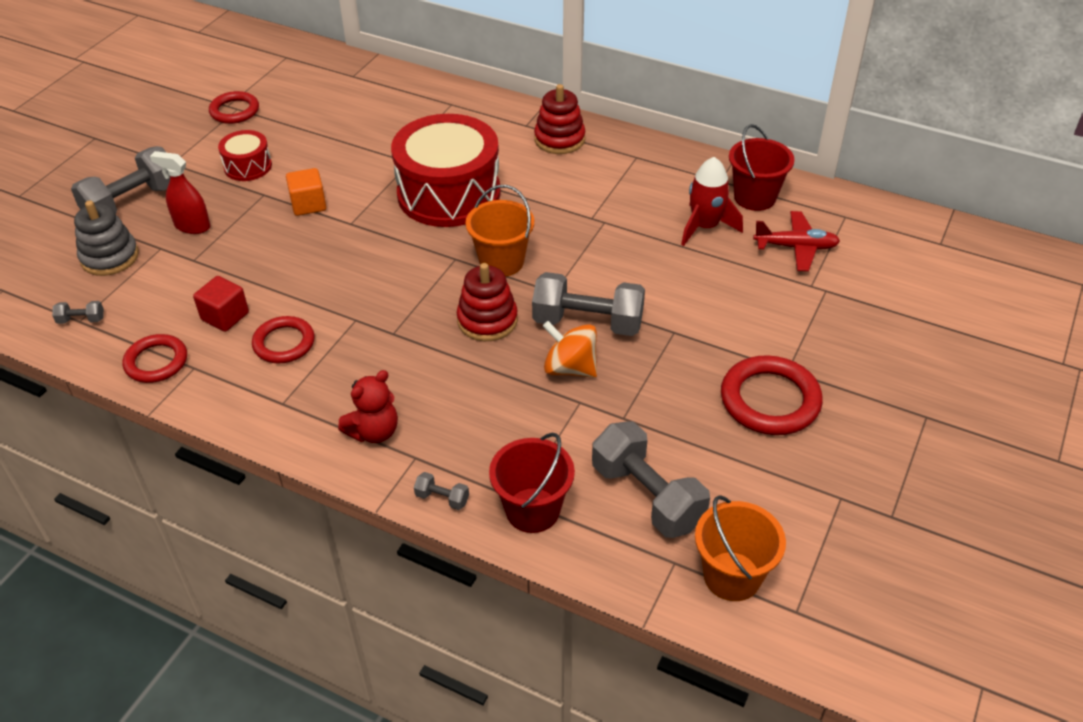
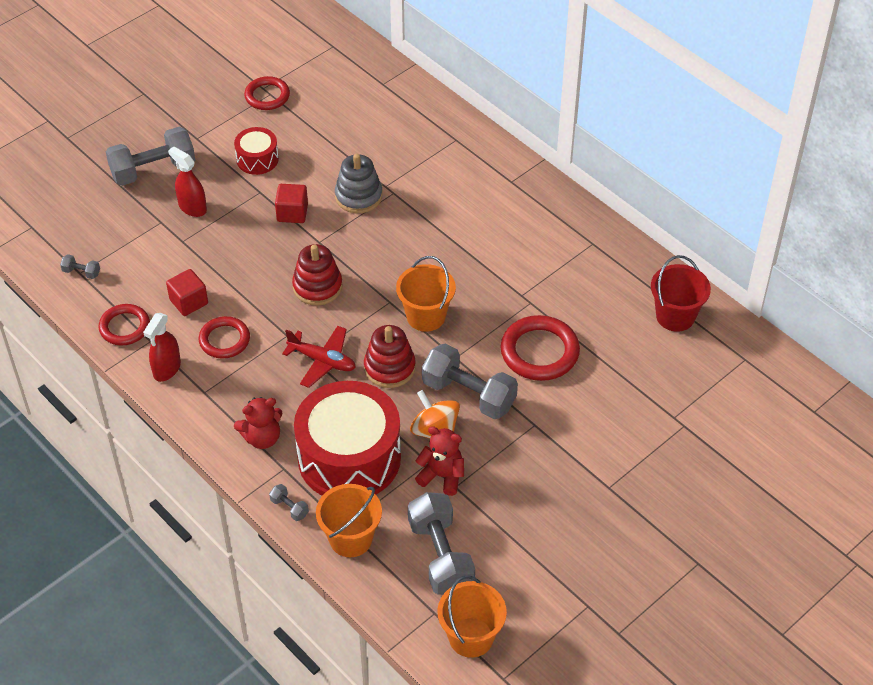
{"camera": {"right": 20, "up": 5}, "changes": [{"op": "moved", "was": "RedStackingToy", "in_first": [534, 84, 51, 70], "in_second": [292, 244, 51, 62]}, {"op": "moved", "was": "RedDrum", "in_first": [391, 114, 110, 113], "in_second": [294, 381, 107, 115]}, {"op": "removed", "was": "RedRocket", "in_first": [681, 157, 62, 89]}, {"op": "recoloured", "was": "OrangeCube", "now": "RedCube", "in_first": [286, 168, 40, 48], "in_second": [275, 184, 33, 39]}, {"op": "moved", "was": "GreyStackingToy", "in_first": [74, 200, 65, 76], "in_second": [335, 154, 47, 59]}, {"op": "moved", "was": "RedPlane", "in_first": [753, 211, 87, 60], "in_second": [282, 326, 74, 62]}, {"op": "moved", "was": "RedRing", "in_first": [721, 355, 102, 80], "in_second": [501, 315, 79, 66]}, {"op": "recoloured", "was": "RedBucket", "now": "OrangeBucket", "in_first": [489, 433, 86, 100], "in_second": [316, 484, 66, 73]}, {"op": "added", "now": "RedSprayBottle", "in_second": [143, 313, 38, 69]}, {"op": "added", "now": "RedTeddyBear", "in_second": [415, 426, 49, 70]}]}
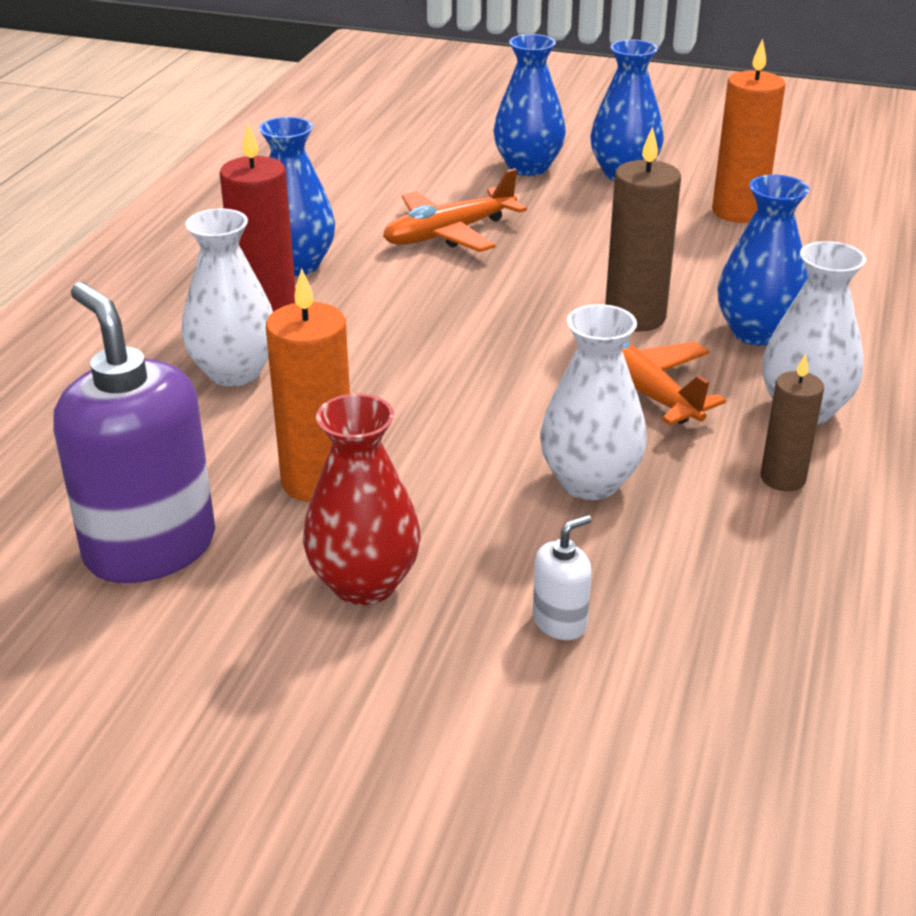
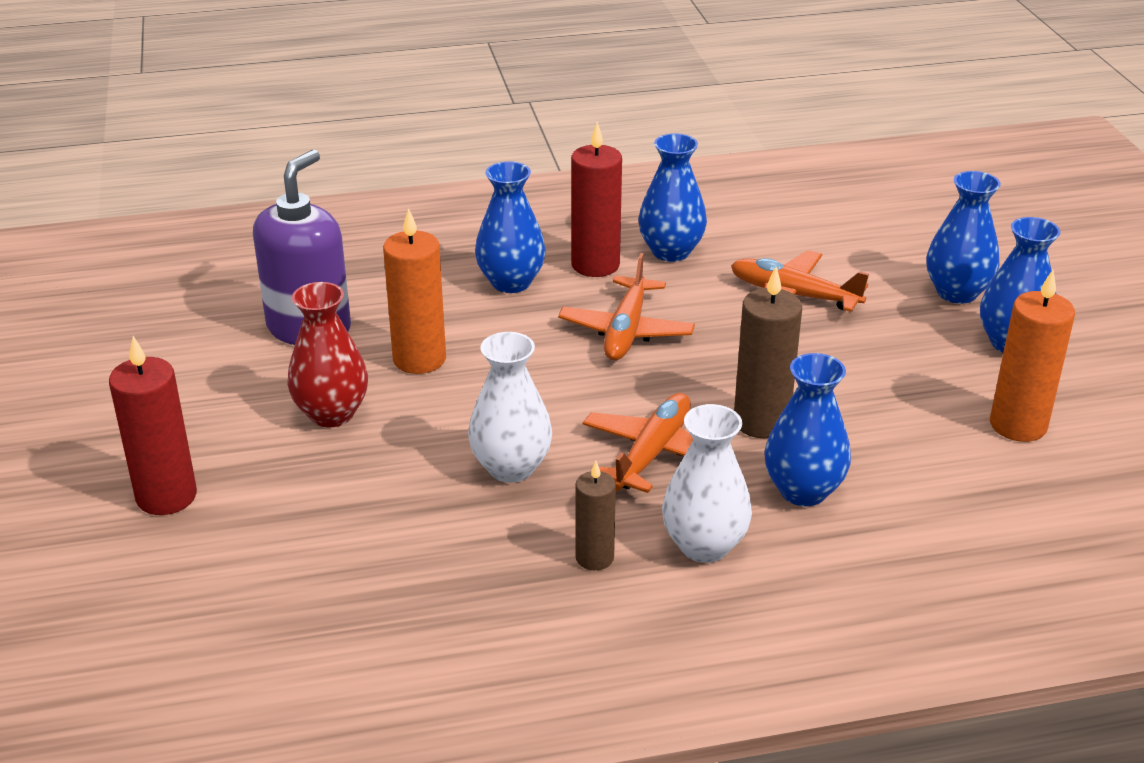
{"camera": {"right": 60, "up": 0}, "changes": [{"op": "recoloured", "was": "WhiteVase", "now": "BlueVase", "in_first": [181, 208, 92, 178], "in_second": [475, 161, 71, 132]}, {"op": "removed", "was": "WhiteSoapDispenser", "in_first": [533, 515, 59, 125]}, {"op": "added", "now": "OrangePlane", "in_second": [558, 253, 137, 108]}, {"op": "added", "now": "RedCandle", "in_second": [109, 336, 88, 179]}]}
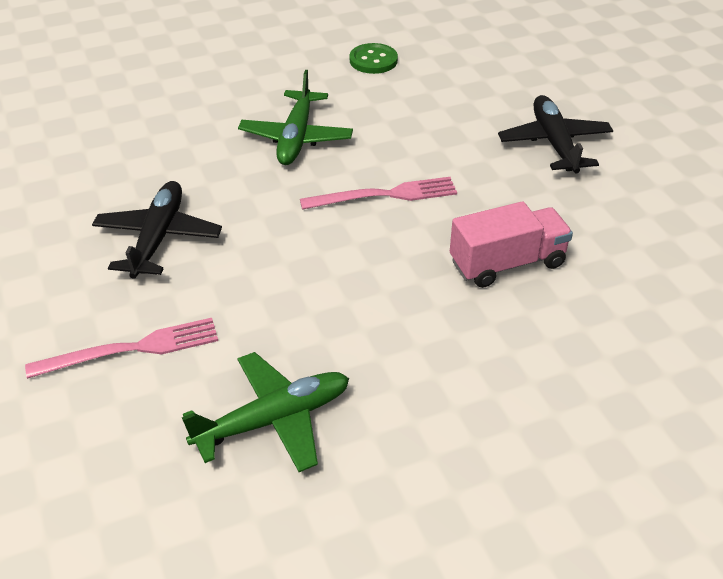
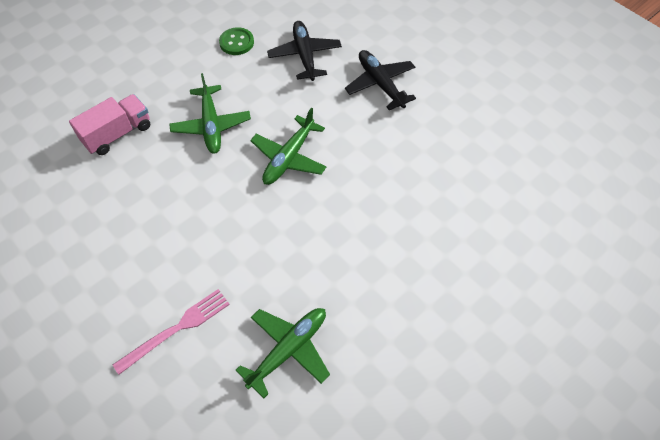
{"camera": {"right": -20, "up": 15}, "changes": [{"op": "replaced", "was": "PinkFork", "now": "GreenPlane", "in_first": [300, 177, 157, 33], "in_second": [250, 108, 76, 77]}, {"op": "moved", "was": "BlackPlane", "in_first": [92, 181, 130, 98], "in_second": [267, 21, 75, 60]}, {"op": "moved", "was": "PinkTruck", "in_first": [450, 201, 123, 87], "in_second": [69, 94, 81, 61]}]}
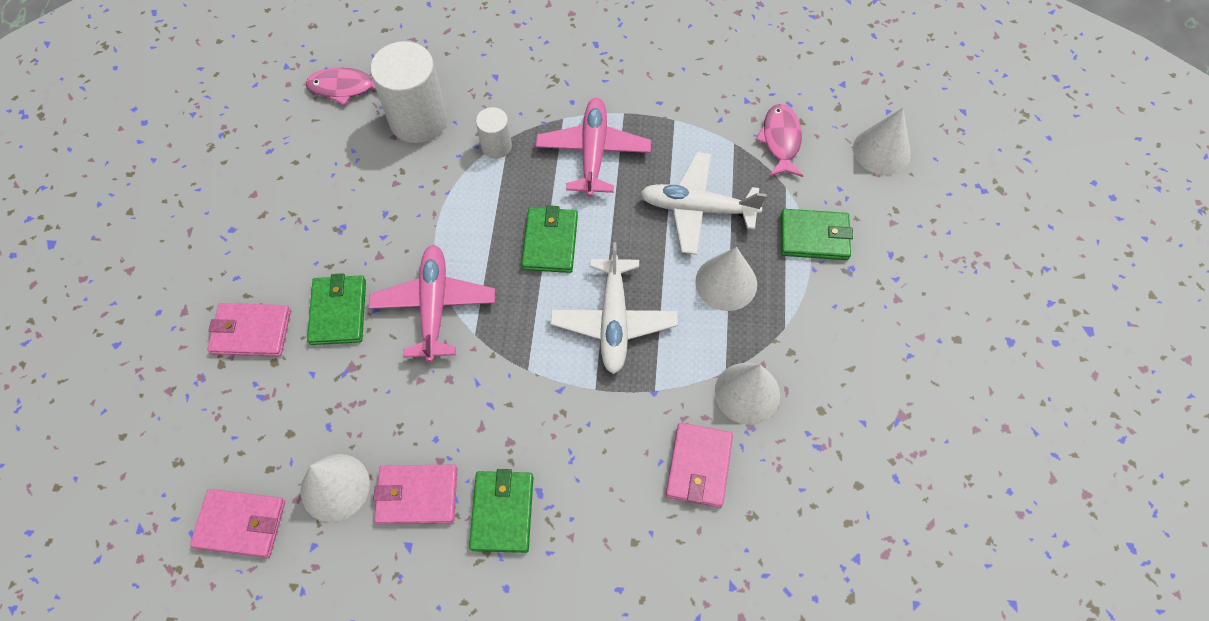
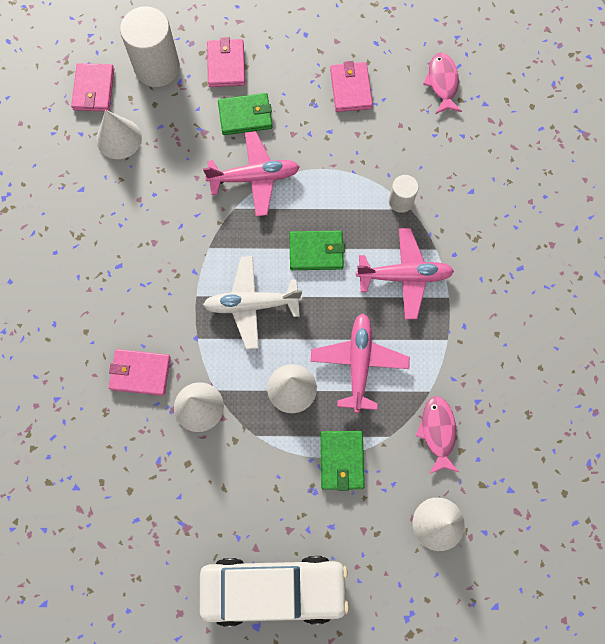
{"camera": {"right": 85, "up": 10}, "changes": [{"op": "moved", "was": "WhiteCylinder", "in_first": [370, 41, 77, 102], "in_second": [120, 7, 60, 80]}, {"op": "turned", "was": "PinkFish", "in_first": [755, 104, 48, 73], "in_second": [416, 396, 43, 78], "clockwise": -90}, {"op": "recoloured", "was": "WhitePlane", "now": "PinkPlane", "in_first": [640, 152, 126, 103], "in_second": [310, 313, 100, 100]}, {"op": "moved", "was": "PinkWallet", "in_first": [373, 465, 84, 59], "in_second": [330, 61, 43, 51]}, {"op": "removed", "was": "GreenWallet", "in_first": [469, 469, 64, 84]}, {"op": "added", "now": "WhiteCar", "in_second": [199, 556, 150, 71]}]}
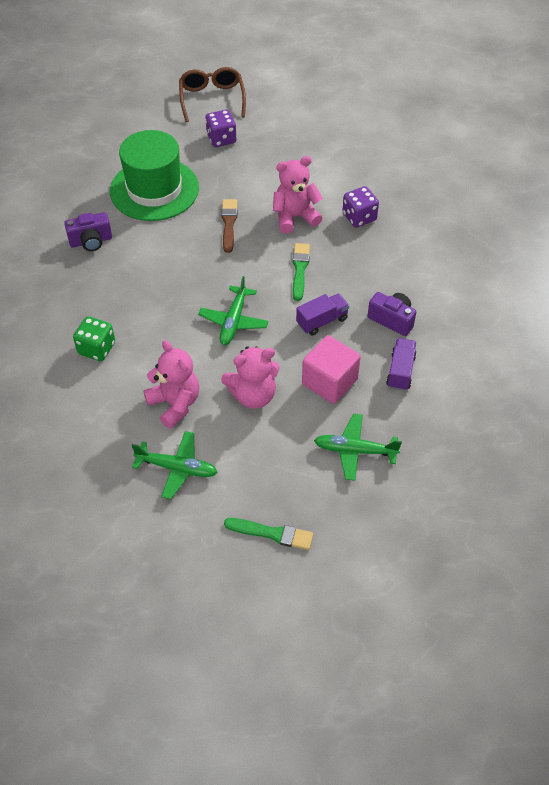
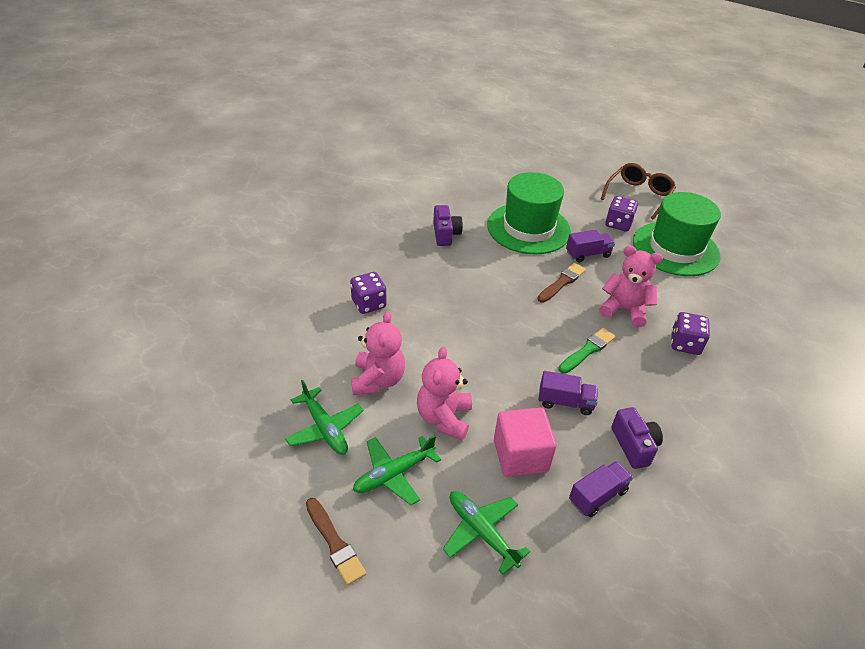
{"camera": {"right": 40, "up": -10}, "changes": [{"op": "turned", "was": "PurpleCamera", "in_first": [64, 212, 48, 39], "in_second": [433, 205, 30, 41], "clockwise": -120}, {"op": "moved", "was": "GreenPlane", "in_first": [198, 276, 71, 69], "in_second": [353, 435, 88, 70]}, {"op": "recoloured", "was": "GreenDice", "now": "PurpleDice", "in_first": [73, 316, 42, 45], "in_second": [350, 272, 36, 42]}, {"op": "turned", "was": "PinkTeddyBear", "in_first": [221, 347, 59, 62], "in_second": [417, 347, 55, 94], "clockwise": 75}, {"op": "recoloured", "was": "GreenBrush", "now": "BrownBrush", "in_first": [224, 518, 90, 32], "in_second": [306, 498, 60, 87]}, {"op": "added", "now": "GreenHat", "in_second": [633, 192, 88, 84]}, {"op": "added", "now": "PurpleTruck", "in_second": [566, 230, 49, 33]}]}
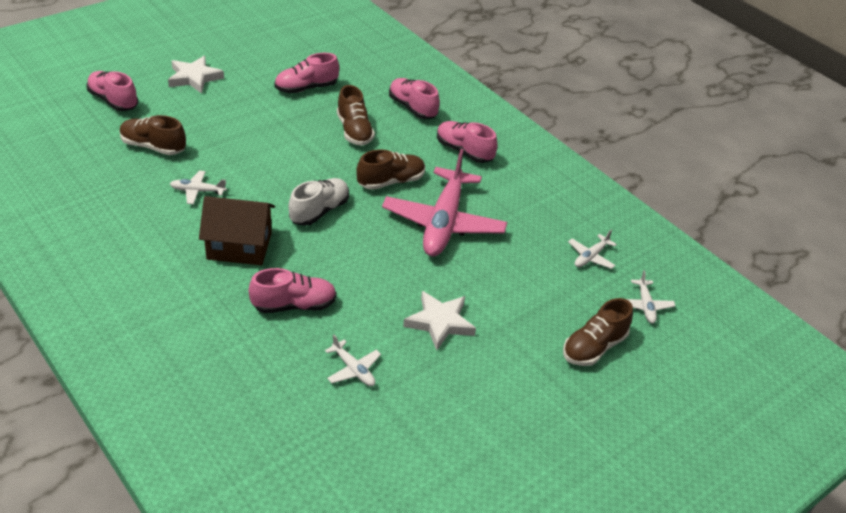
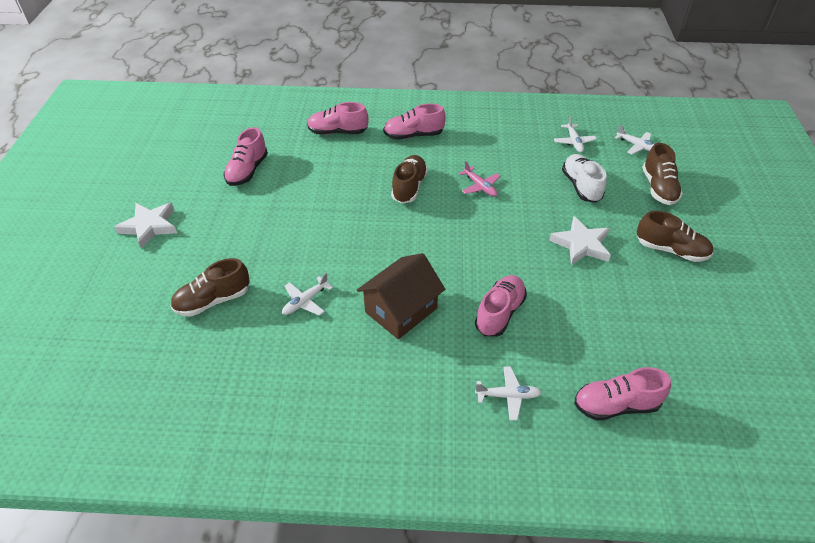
{"camera": {"right": -45, "up": 5}, "changes": [{"op": "moved", "was": "PinkShoe", "in_first": [87, 71, 51, 40], "in_second": [574, 367, 97, 54]}, {"op": "moved", "was": "BrownShoe", "in_first": [337, 85, 38, 61], "in_second": [637, 211, 76, 51]}, {"op": "resized", "was": "PinkPlane", "in_first": [382, 149, 125, 108], "in_second": [459, 161, 41, 36], "ratio": 0.42}, {"op": "moved", "was": "WhiteShoe", "in_first": [288, 178, 61, 48], "in_second": [562, 154, 45, 49]}, {"op": "moved", "was": "WhitePlane", "in_first": [325, 335, 56, 51], "in_second": [475, 367, 67, 54]}]}
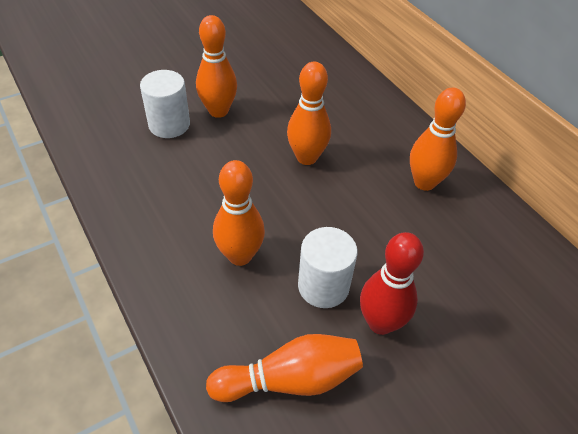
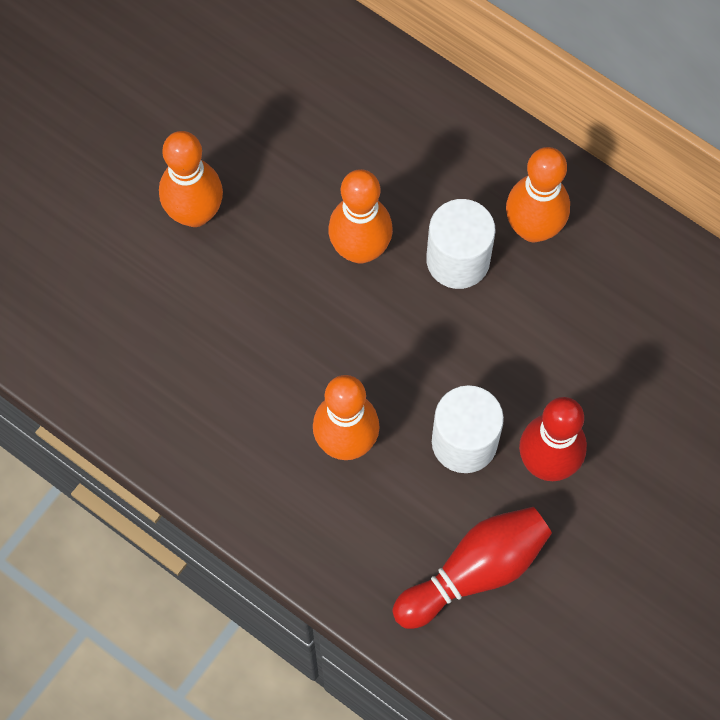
{"camera": {"right": -20, "up": 20}, "changes": [{"op": "moved", "was": "WhiteCylinder", "in_first": [140, 70, 50, 68], "in_second": [426, 199, 70, 90]}, {"op": "recoloured", "was": "OrangeBowlingPin", "now": "RedBowlingPin", "in_first": [206, 334, 157, 68], "in_second": [392, 507, 160, 122]}]}
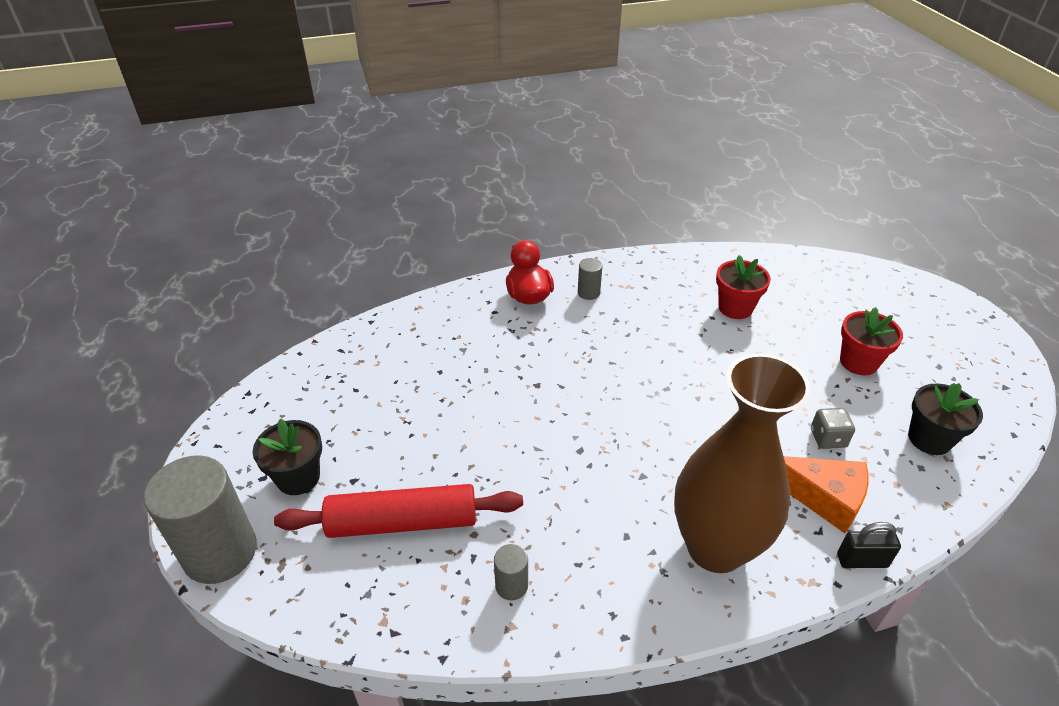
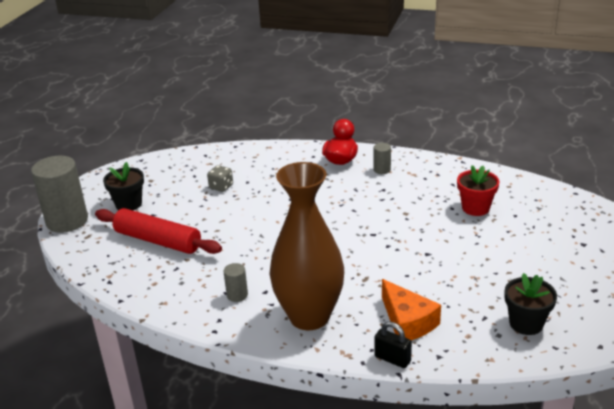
{"camera": {"right": 35, "up": -10}, "changes": [{"op": "removed", "was": "RedFlowerPot", "in_first": [840, 307, 63, 68]}, {"op": "moved", "was": "GreyDice", "in_first": [811, 408, 44, 41], "in_second": [207, 165, 26, 27]}, {"op": "moved", "was": "GreyCylinder", "in_first": [494, 544, 34, 56], "in_second": [223, 263, 25, 39]}]}
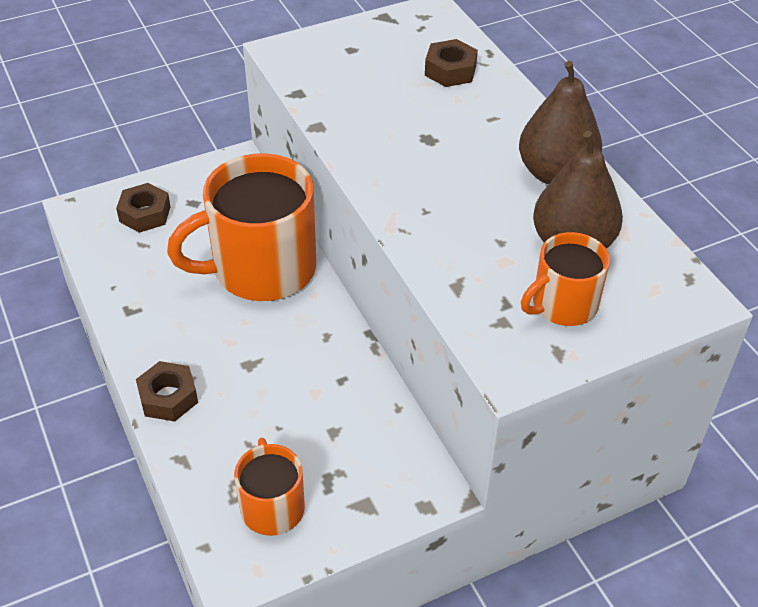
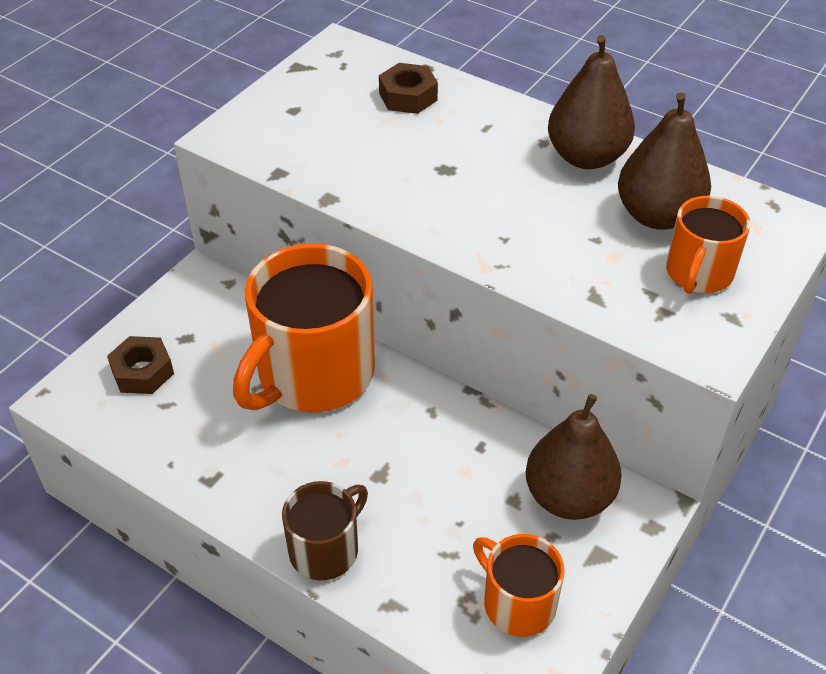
{"camera": {"right": -30, "up": 0}, "changes": [{"op": "replaced", "was": "BrownNut", "now": "BrownMug", "in_first": [136, 361, 62, 60], "in_second": [282, 481, 86, 99]}, {"op": "added", "now": "BrownPear", "in_second": [526, 394, 96, 126]}]}
